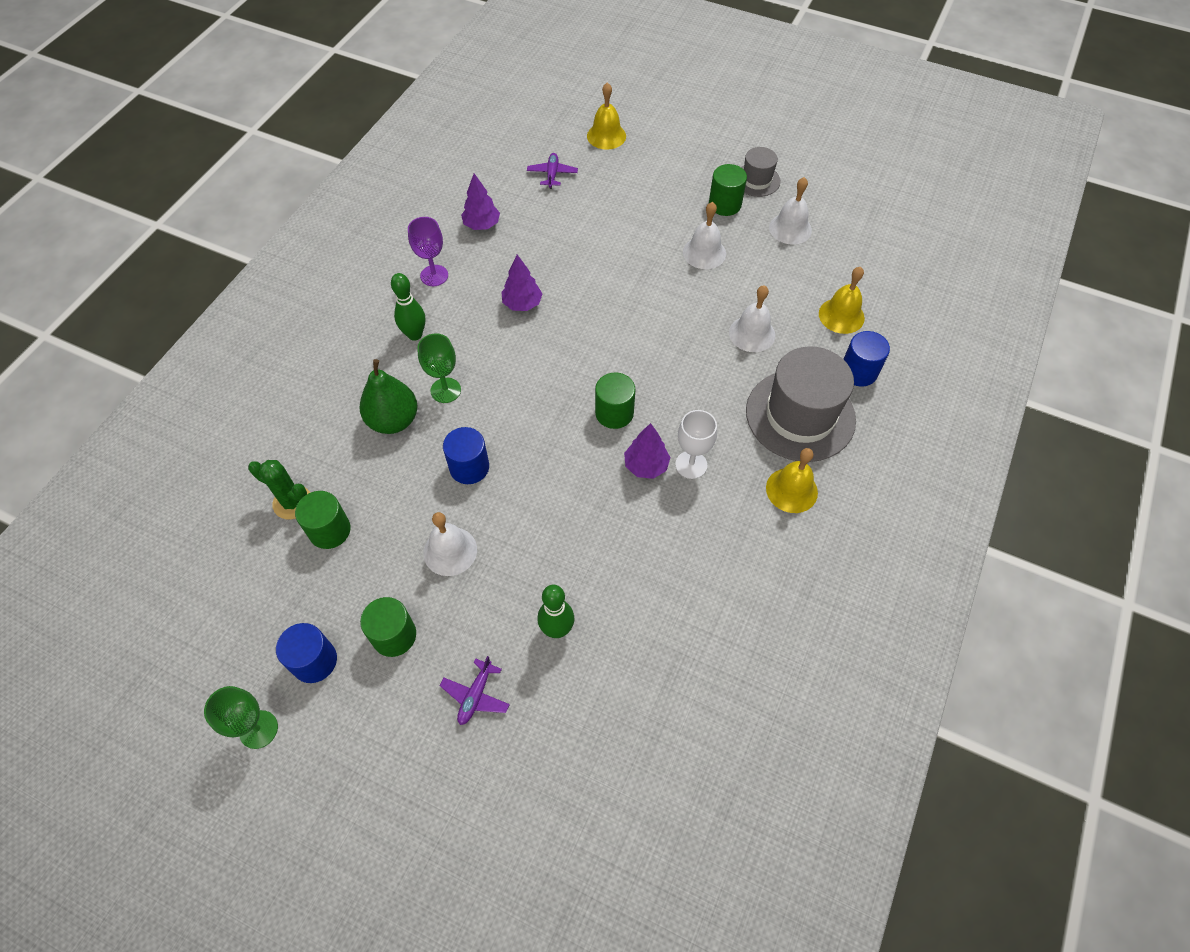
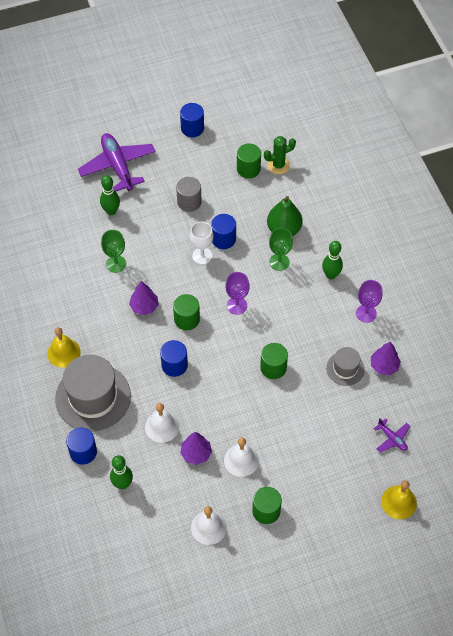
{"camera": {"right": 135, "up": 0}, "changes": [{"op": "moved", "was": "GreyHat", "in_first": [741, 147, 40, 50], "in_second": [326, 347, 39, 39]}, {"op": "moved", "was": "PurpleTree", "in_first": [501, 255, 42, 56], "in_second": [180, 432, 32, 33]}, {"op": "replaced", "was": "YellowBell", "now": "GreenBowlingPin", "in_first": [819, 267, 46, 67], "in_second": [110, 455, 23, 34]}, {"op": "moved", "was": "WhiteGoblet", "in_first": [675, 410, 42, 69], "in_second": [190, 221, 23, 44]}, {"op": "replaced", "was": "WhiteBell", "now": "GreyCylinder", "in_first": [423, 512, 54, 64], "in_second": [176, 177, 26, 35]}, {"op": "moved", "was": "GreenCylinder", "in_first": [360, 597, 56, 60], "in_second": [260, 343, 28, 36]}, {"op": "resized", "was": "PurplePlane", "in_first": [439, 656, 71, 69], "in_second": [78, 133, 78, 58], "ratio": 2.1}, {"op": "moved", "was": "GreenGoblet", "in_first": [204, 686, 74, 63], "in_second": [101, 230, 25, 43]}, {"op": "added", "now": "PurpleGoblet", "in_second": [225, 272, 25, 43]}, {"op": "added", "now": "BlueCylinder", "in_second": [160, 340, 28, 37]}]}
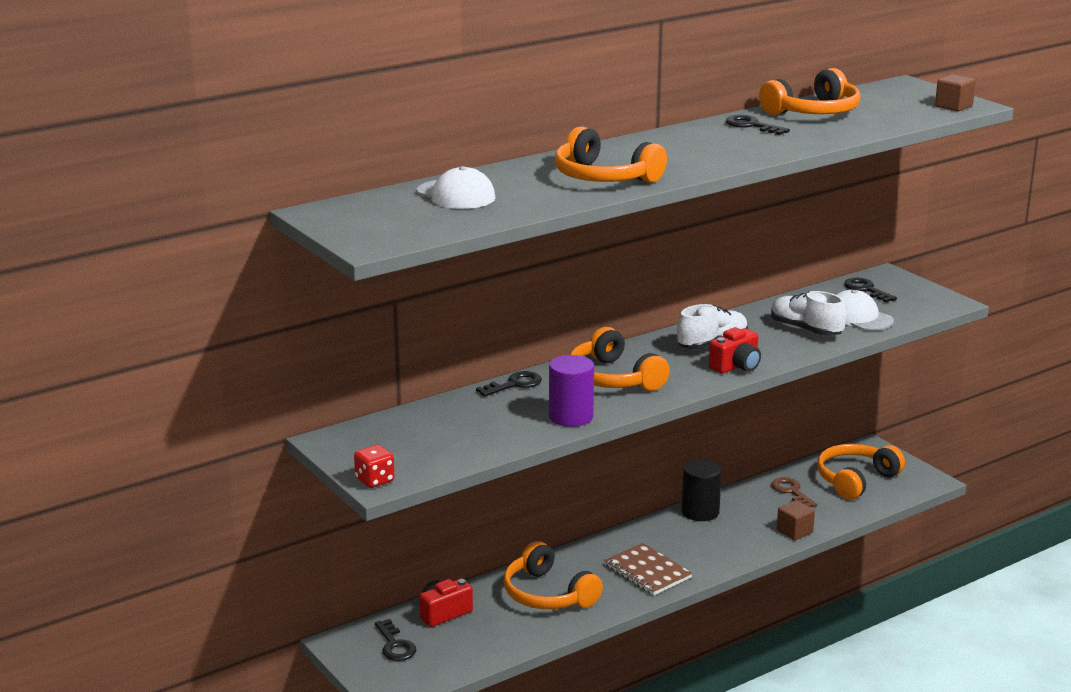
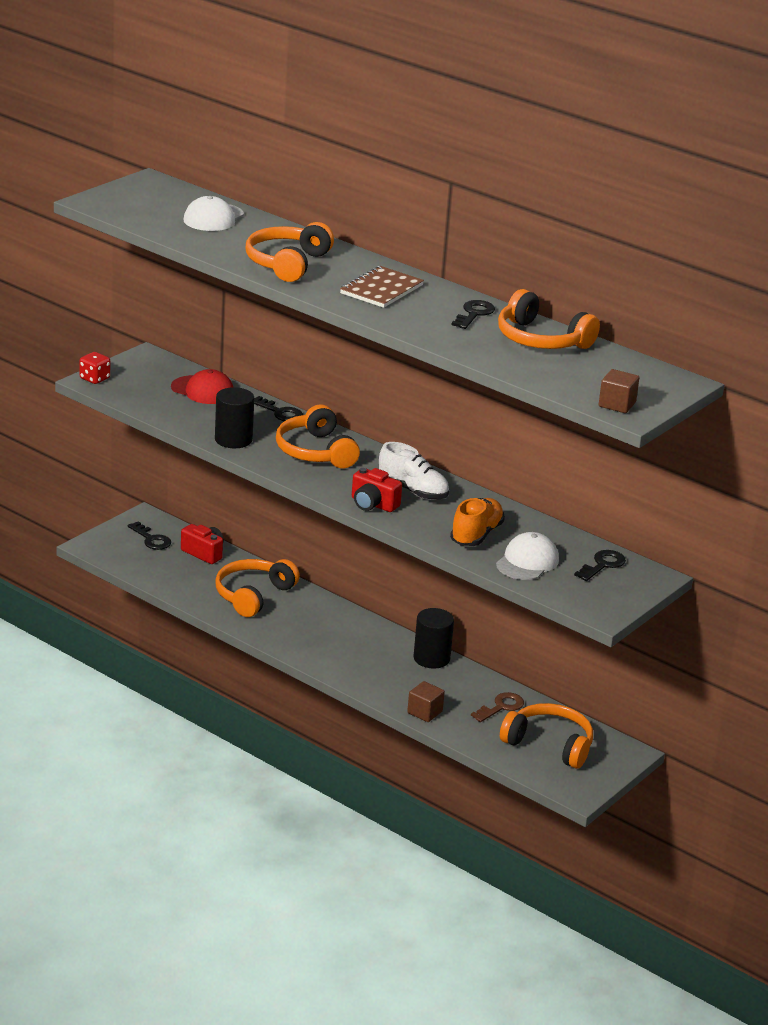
{"camera": {"right": 70, "up": 5}, "changes": [{"op": "recoloured", "was": "WhiteShoe", "now": "OrangeShoe", "in_first": [771, 291, 76, 45], "in_second": [450, 498, 55, 48]}, {"op": "turned", "was": "OrangeHeadphones", "in_first": [570, 327, 100, 64], "in_second": [276, 404, 84, 64], "clockwise": -60}, {"op": "recoloured", "was": "PurpleCylinder", "now": "BlackCylinder", "in_first": [549, 355, 45, 72], "in_second": [215, 387, 39, 61]}, {"op": "moved", "was": "BrownNotebook", "in_first": [604, 543, 89, 53], "in_second": [340, 266, 84, 42]}, {"op": "turned", "was": "BlackKey", "in_first": [375, 619, 41, 42], "in_second": [128, 521, 43, 29], "clockwise": -90}, {"op": "added", "now": "RedCap", "in_second": [171, 369, 62, 35]}]}
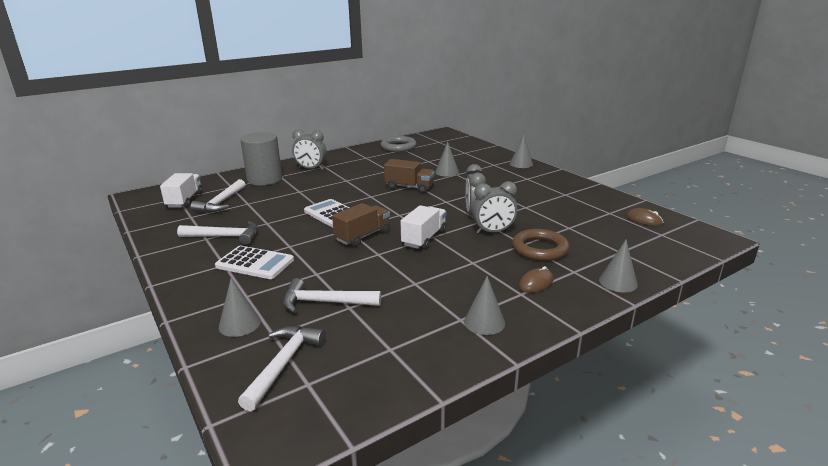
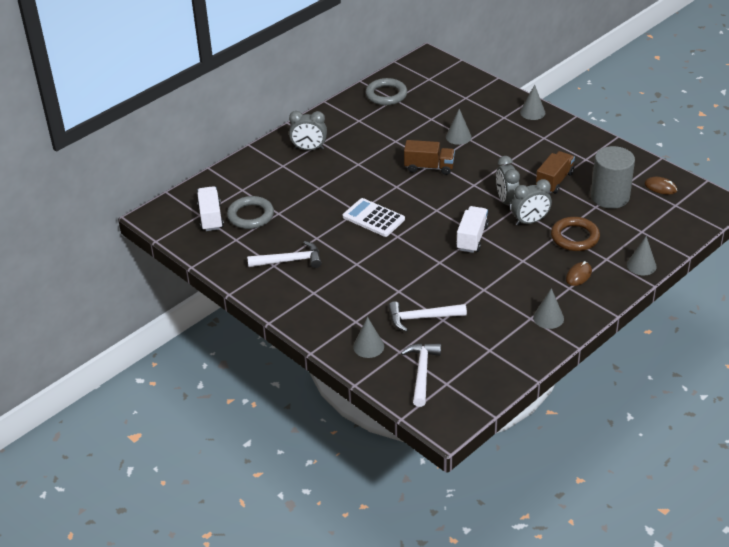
{"camera": {"right": -10, "up": 15}, "changes": [{"op": "moved", "was": "GreyCylinder", "in_first": [240, 132, 42, 53], "in_second": [591, 146, 44, 63]}, {"op": "replaced", "was": "WhiteHammer", "now": "GreyRing", "in_first": [190, 179, 55, 34], "in_second": [227, 196, 47, 33]}, {"op": "moved", "was": "BrownTruck", "in_first": [332, 203, 58, 44], "in_second": [536, 151, 39, 43]}, {"op": "removed", "was": "WhiteCalculator", "in_first": [215, 246, 79, 33]}]}
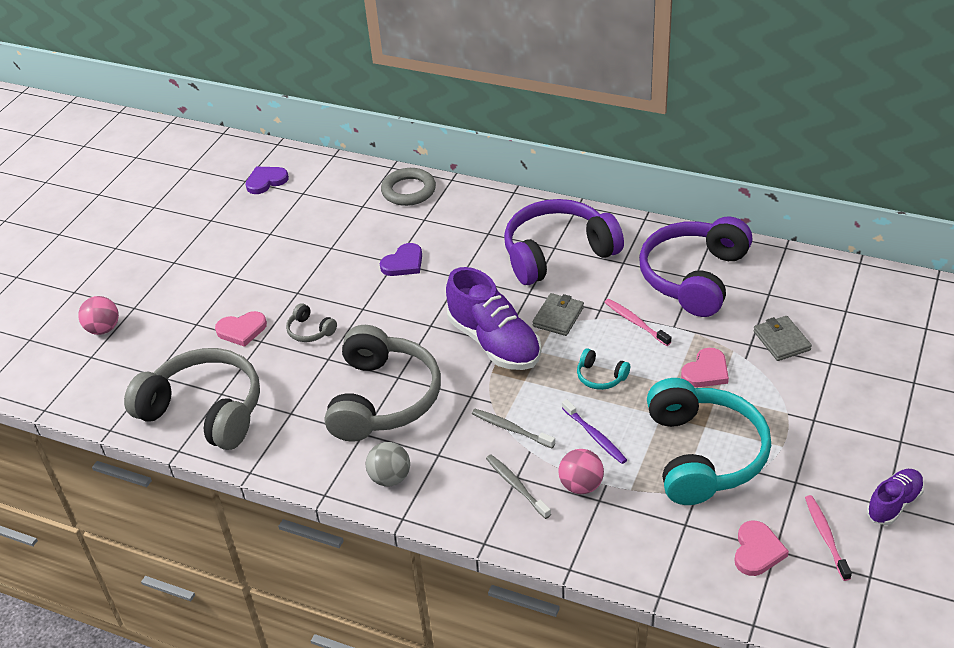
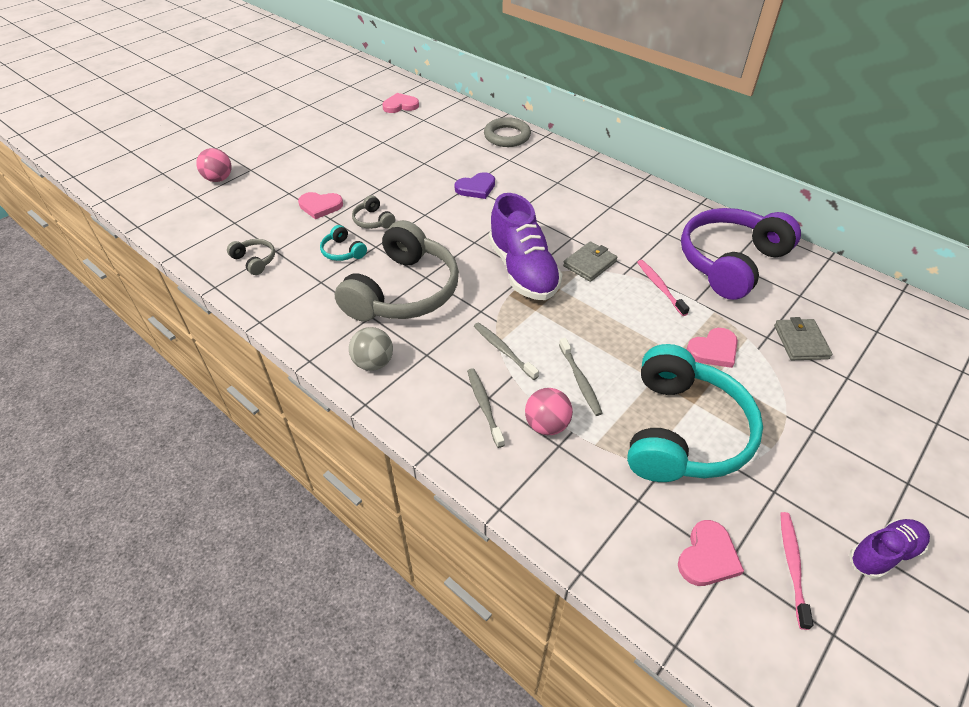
{"camera": {"right": 15, "up": 5}, "changes": [{"op": "recoloured", "was": "PurpleHeart", "now": "PinkHeart", "in_first": [246, 167, 43, 27], "in_second": [382, 93, 37, 20]}, {"op": "removed", "was": "PurpleHeadphones", "in_first": [504, 199, 120, 86]}, {"op": "resized", "was": "GreyHeadphones", "in_first": [124, 348, 136, 102], "in_second": [227, 239, 48, 36], "ratio": 0.41}, {"op": "moved", "was": "TurquoiseHeadphones", "in_first": [577, 348, 53, 42], "in_second": [320, 225, 47, 36]}, {"op": "recoloured", "was": "PurpleToothbrush", "now": "GreyToothbrush", "in_first": [562, 399, 65, 65], "in_second": [559, 338, 44, 78]}]}
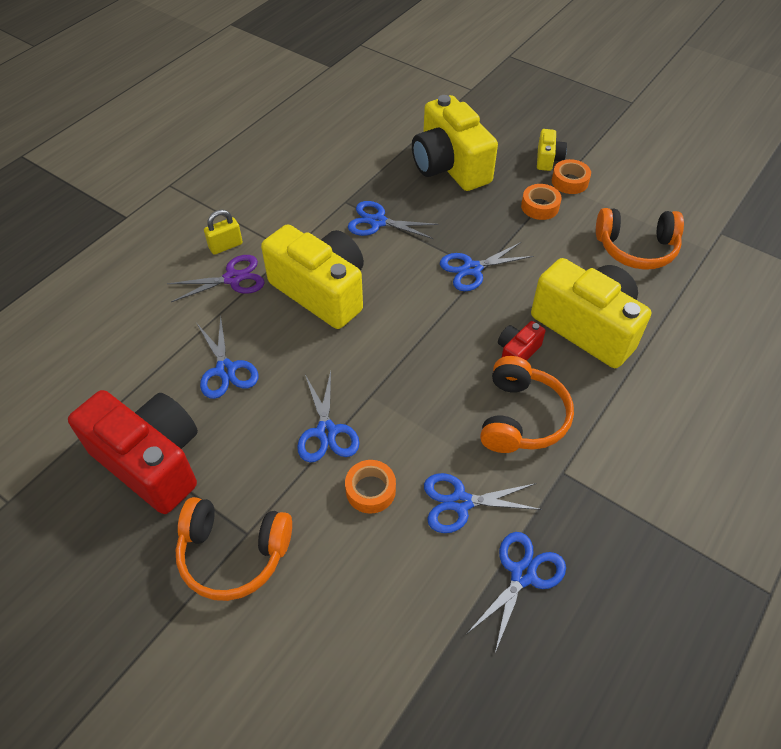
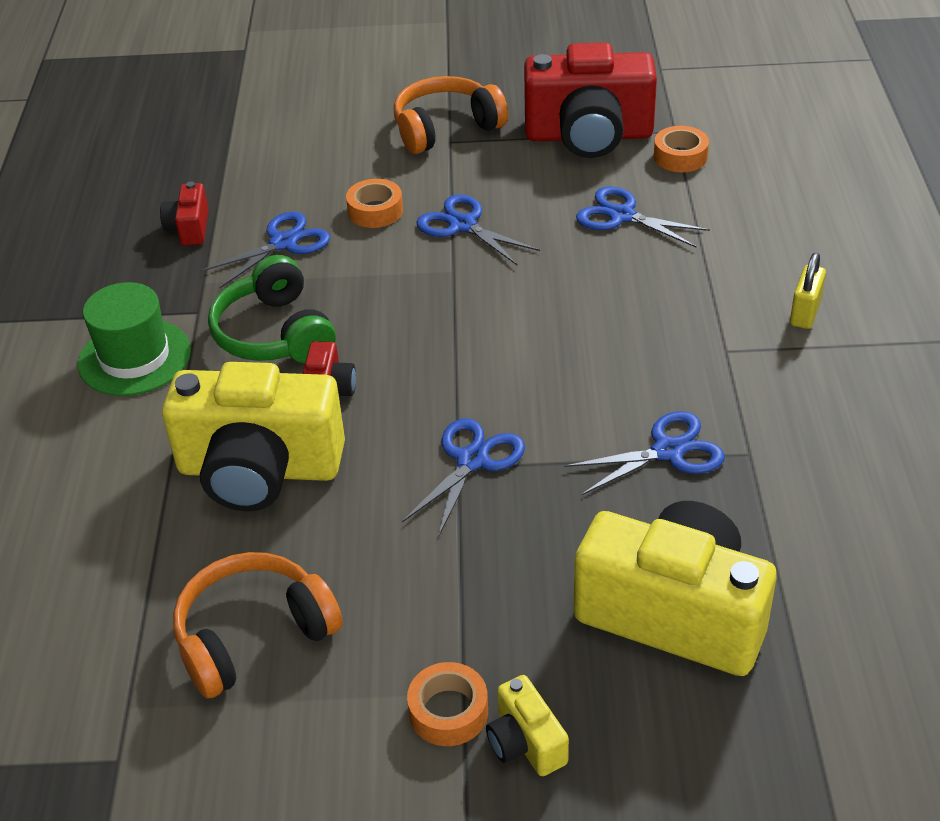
{"camera": {"right": 145, "up": -10}, "changes": [{"op": "moved", "was": "OrangeTape", "in_first": [521, 184, 41, 36], "in_second": [654, 126, 55, 46]}, {"op": "removed", "was": "YellowCamera", "in_first": [261, 224, 103, 105]}, {"op": "removed", "was": "PurpleScissors", "in_first": [167, 255, 98, 47]}, {"op": "recoloured", "was": "OrangeHeadphones", "now": "GreenHeadphones", "in_first": [480, 356, 94, 97], "in_second": [208, 255, 128, 108]}, {"op": "replaced", "was": "BlueScissors", "now": "RedCamera", "in_first": [468, 532, 98, 121], "in_second": [160, 182, 49, 64]}, {"op": "added", "now": "GreenHat", "in_second": [78, 282, 113, 114]}]}
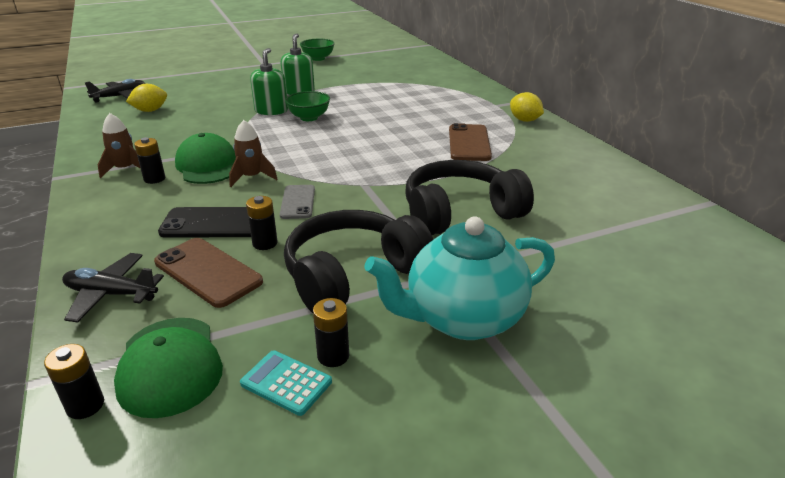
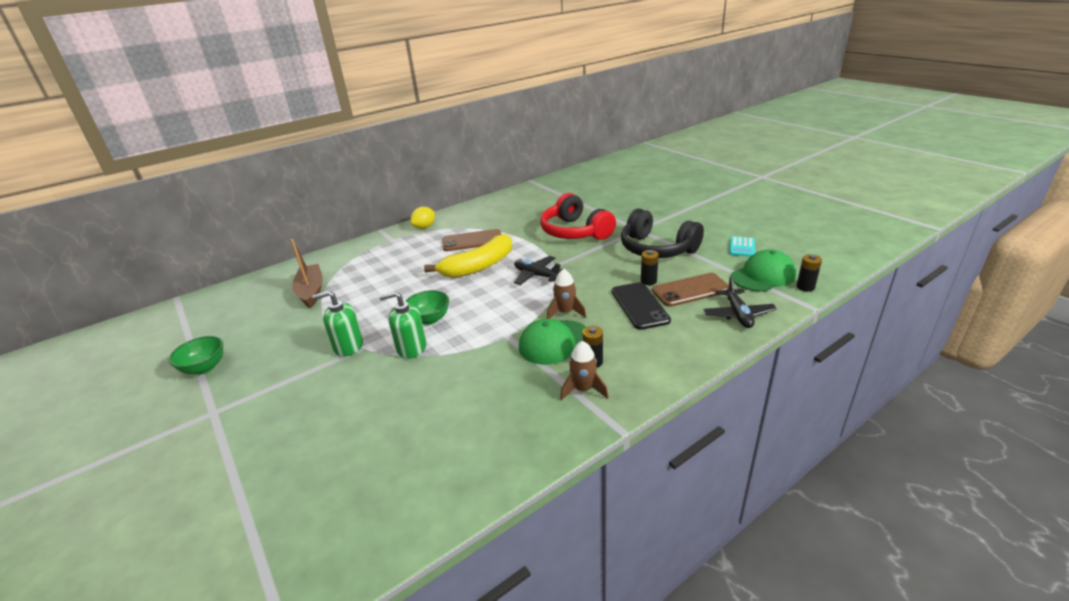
{"camera": {"right": -100, "up": 0}, "changes": [{"op": "moved", "was": "BlackPlane", "in_first": [85, 79, 61, 24], "in_second": [514, 256, 49, 29]}, {"op": "removed", "was": "YellowLemon", "in_first": [126, 84, 41, 28]}, {"op": "recoloured", "was": "BlackHeadphones", "now": "RedHeadphones", "in_first": [406, 160, 128, 75], "in_second": [540, 193, 76, 47]}, {"op": "removed", "was": "GreyPhone", "in_first": [280, 185, 35, 34]}, {"op": "removed", "was": "TurquoiseTeapot", "in_first": [364, 216, 191, 124]}, {"op": "turned", "was": "BrownPhone", "in_first": [154, 238, 109, 70], "in_second": [652, 273, 77, 34], "clockwise": 45}, {"op": "removed", "was": "BlackBattery", "in_first": [313, 298, 36, 69]}, {"op": "added", "now": "YellowBanana", "in_second": [424, 234, 88, 44]}, {"op": "added", "now": "BrownBoat", "in_second": [291, 239, 32, 69]}]}
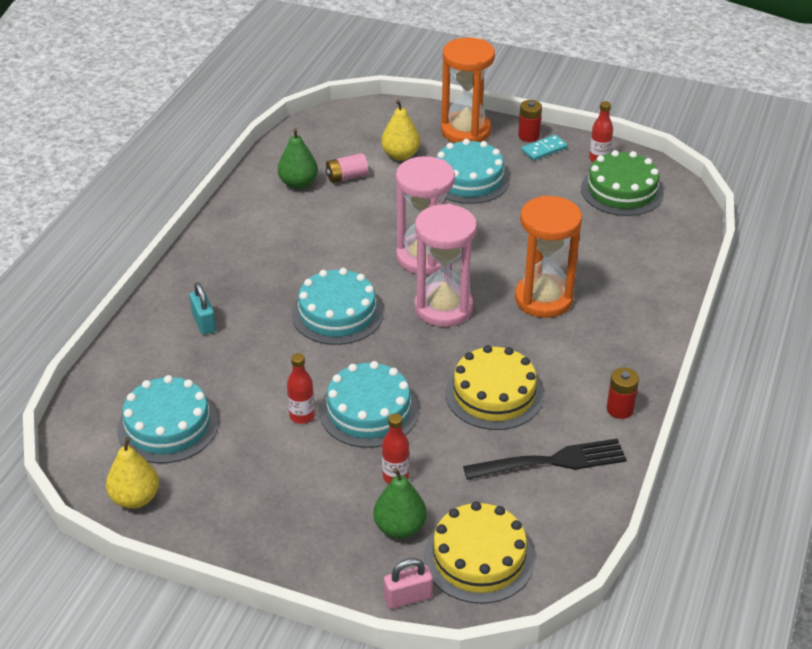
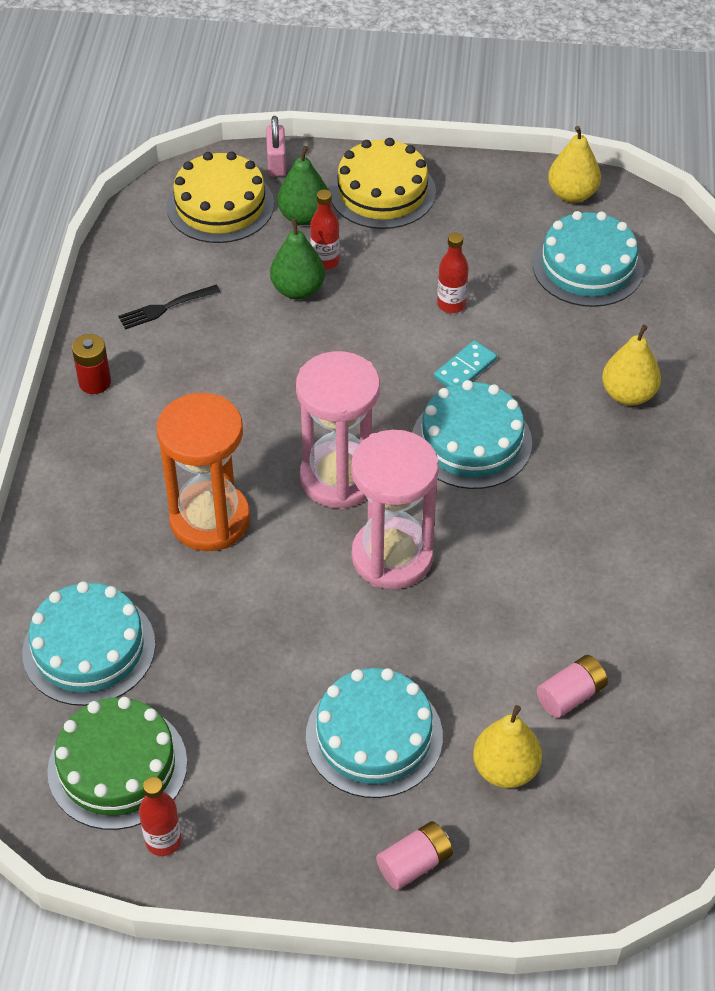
{"camera": {"right": 165, "up": 10}, "changes": [{"op": "replaced", "was": "OrangeHourglass", "now": "PinkBattery", "in_first": [441, 38, 54, 105], "in_second": [376, 821, 77, 69]}, {"op": "removed", "was": "RedBattery", "in_first": [518, 100, 24, 42]}, {"op": "moved", "was": "GreenPear", "in_first": [278, 128, 40, 61], "in_second": [270, 219, 55, 81]}, {"op": "moved", "was": "TurquoiseDomino", "in_first": [521, 135, 47, 26], "in_second": [434, 340, 63, 47]}, {"op": "replaced", "was": "TurquoisePadlock", "now": "YellowPear", "in_first": [189, 282, 27, 53], "in_second": [602, 325, 59, 81]}, {"op": "moved", "was": "YellowCake", "in_first": [445, 345, 99, 85], "in_second": [329, 138, 107, 91]}, {"op": "moved", "was": "TurquoiseCake", "in_first": [319, 361, 100, 87], "in_second": [22, 582, 134, 124]}, {"op": "resized", "was": "BlackFork", "in_first": [463, 438, 164, 42], "in_second": [118, 285, 102, 45], "ratio": 0.59}, {"op": "turned", "was": "PinkPadlock", "in_first": [384, 558, 49, 51], "in_second": [266, 116, 20, 61], "clockwise": -60}]}
